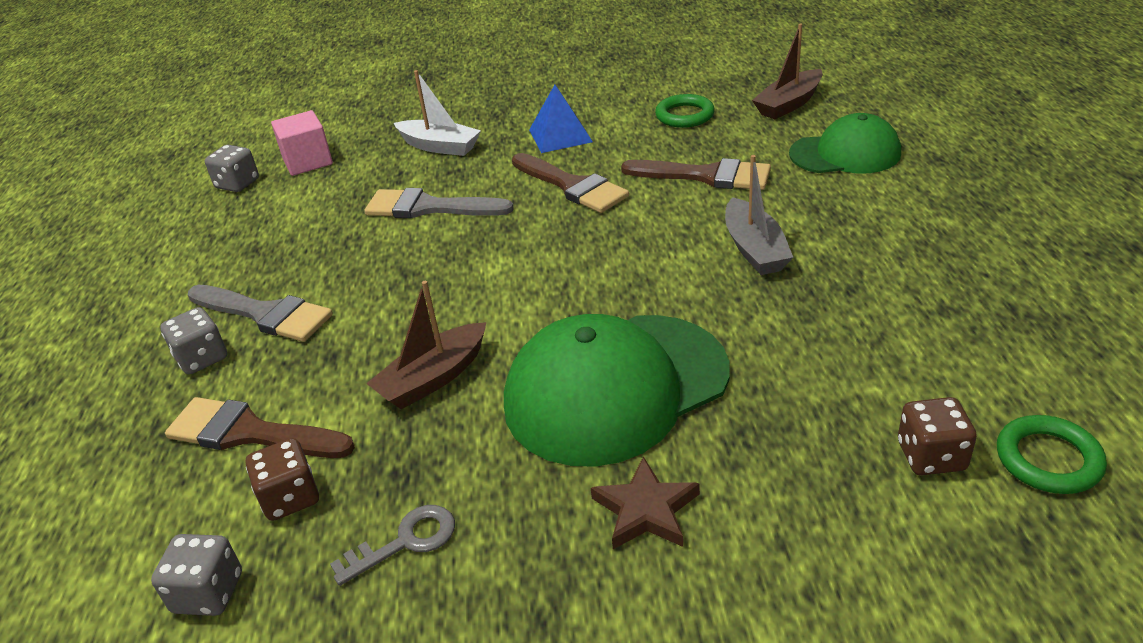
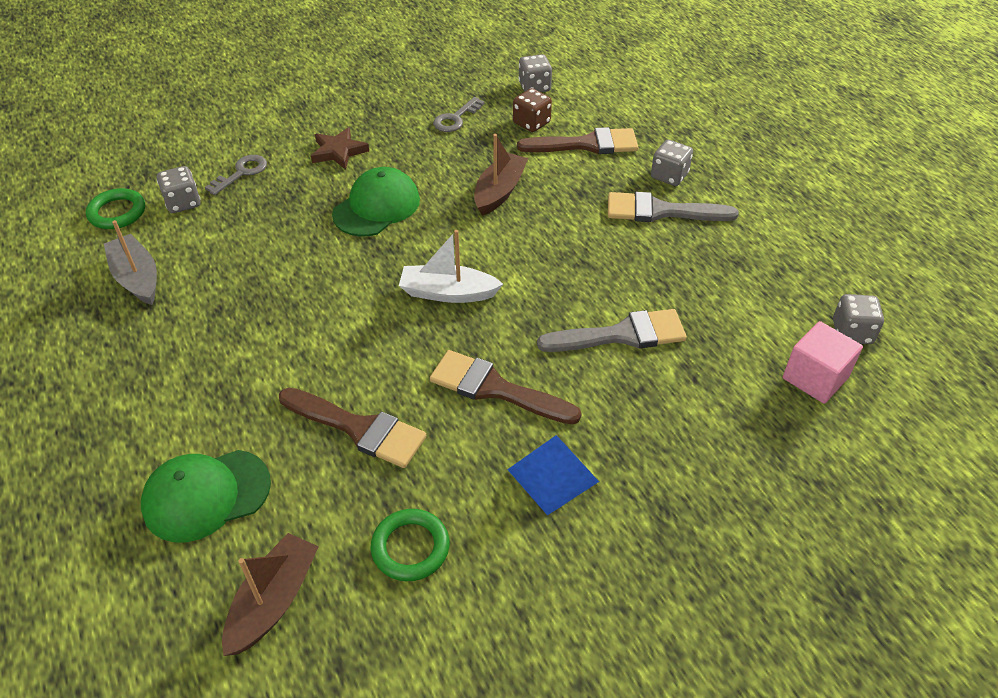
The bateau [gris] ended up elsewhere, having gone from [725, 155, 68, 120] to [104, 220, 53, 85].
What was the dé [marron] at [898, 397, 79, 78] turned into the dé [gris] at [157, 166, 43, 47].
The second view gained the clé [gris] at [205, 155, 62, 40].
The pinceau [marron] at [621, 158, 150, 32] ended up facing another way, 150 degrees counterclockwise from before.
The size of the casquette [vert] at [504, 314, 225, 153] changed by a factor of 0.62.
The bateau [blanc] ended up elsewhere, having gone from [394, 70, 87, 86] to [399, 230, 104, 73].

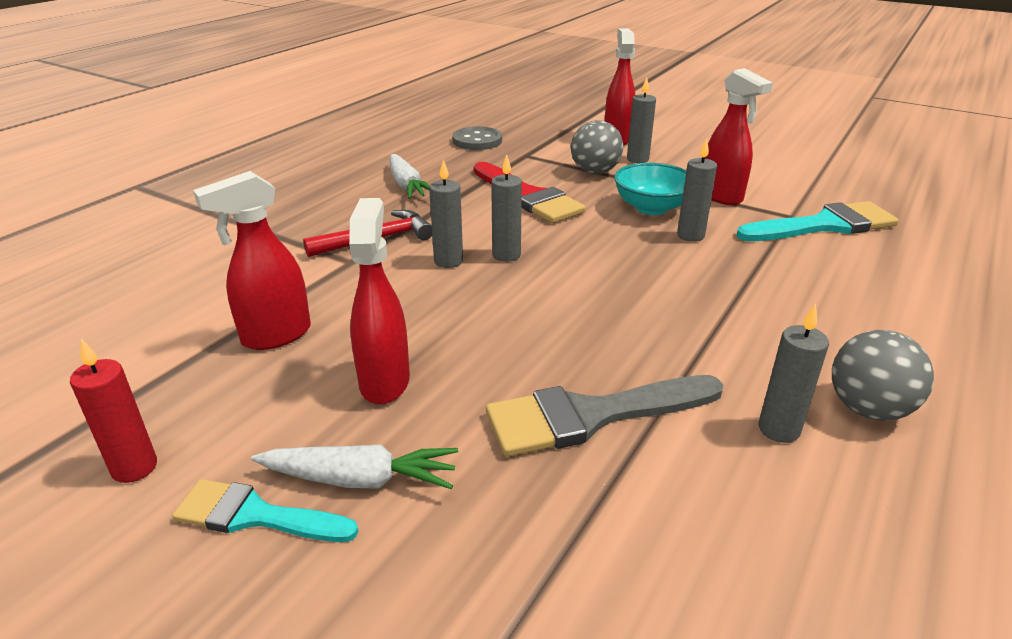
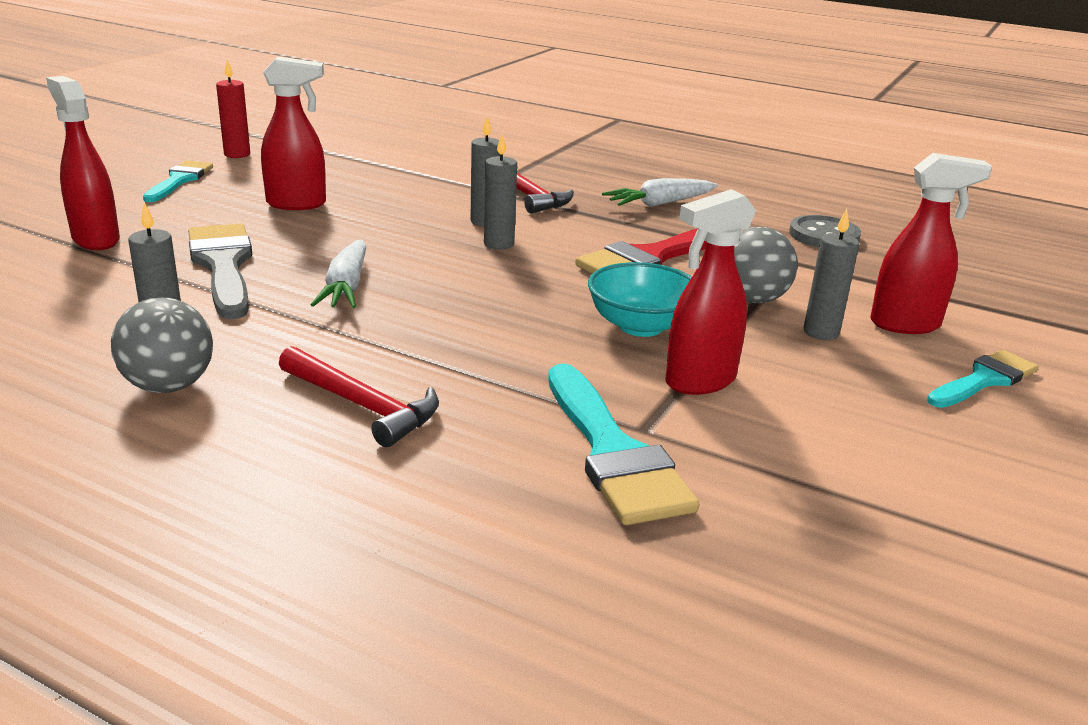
The vaporisateur [rouge] ended up elsewhere, having gone from [193, 171, 118, 179] to [46, 76, 74, 174].
The second view gained the marteau [rouge] at [279, 346, 160, 101].
The carotte [blanc] ended up elsewhere, having gone from [251, 444, 207, 45] to [311, 240, 55, 68].
The second view gained the pinceau [turquoise] at [927, 350, 111, 58].
The second view lost the bougie [gris] at [677, 138, 40, 104].

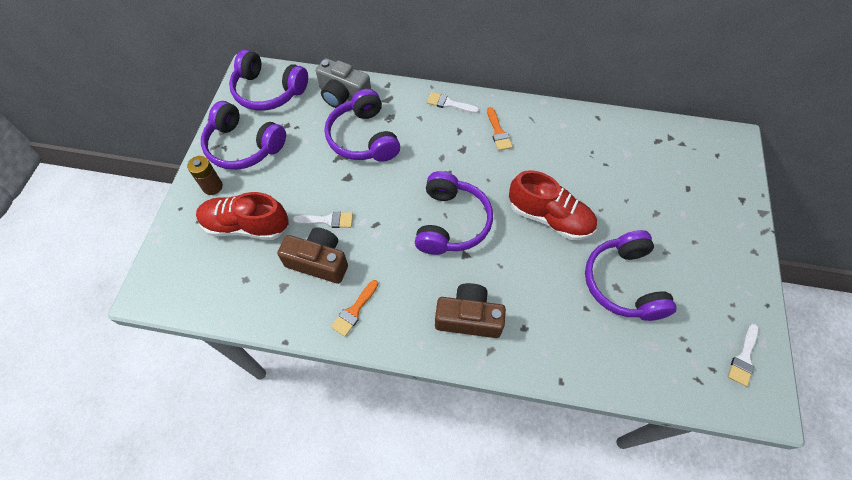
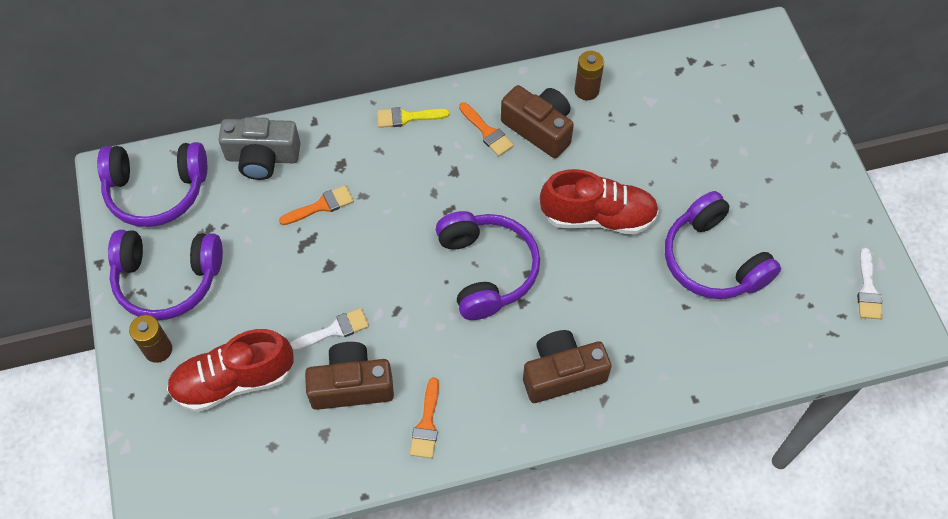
Where the casque audio [violet] stood at [325, 89, 75, 73], the pinceau [orange] came to stand at [279, 185, 75, 40].
What was the pinceau [blanc] at [427, 92, 52, 21] turned into the pinceau [jaune] at [377, 107, 73, 21].
The second view gained the appareil photo [marron] at [501, 85, 73, 73].
The second view gained the pile [marron] at [575, 51, 29, 49].

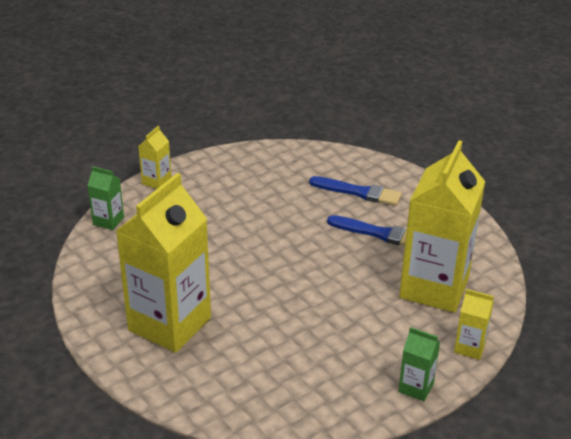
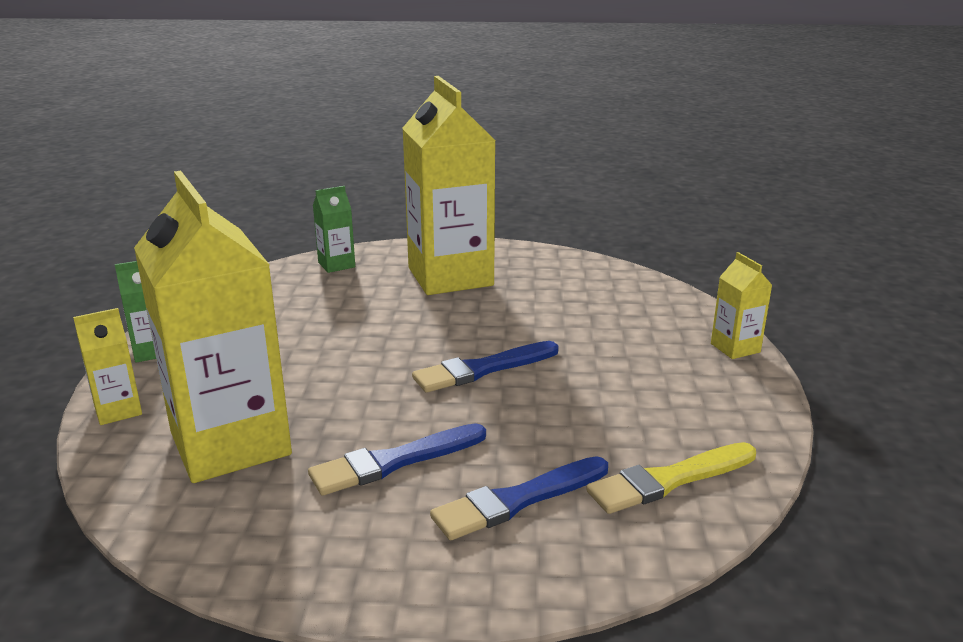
The brique de lait [vert] ended up elsewhere, having gone from [87, 166, 37, 64] to [313, 186, 42, 87].
The second view gained the pinceau [bleu] at [412, 341, 147, 51].
The second view gained the pinceau [jaune] at [586, 442, 170, 72].

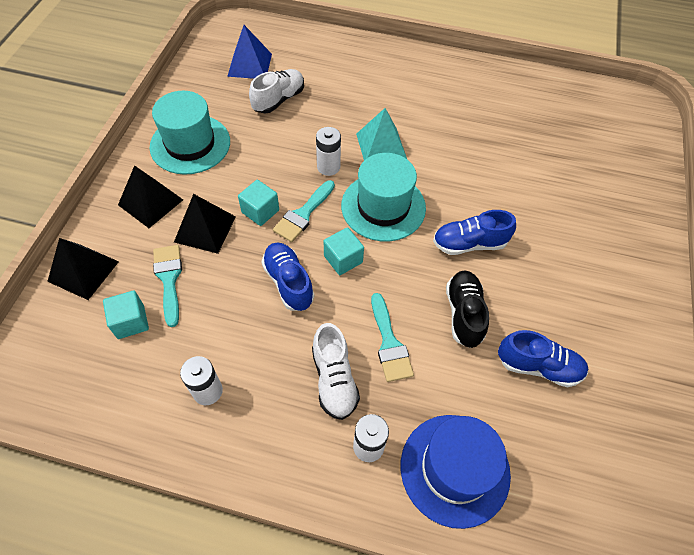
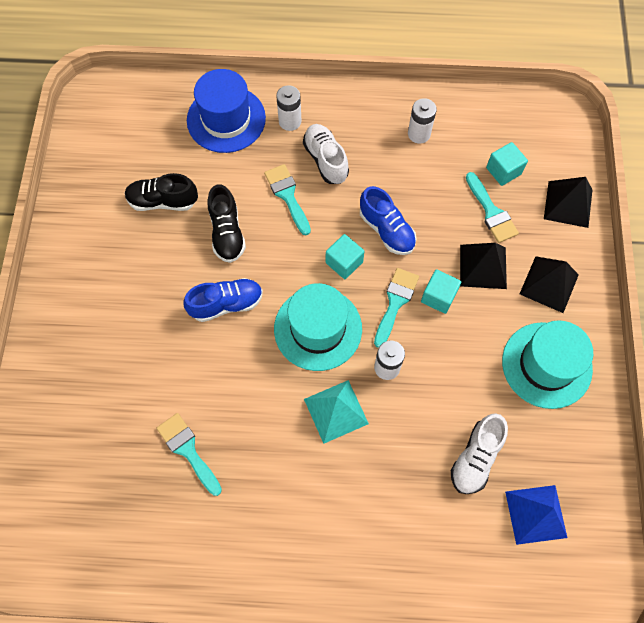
What was the chaussure [bleu] at [498, 330, 90, 57] turned into the chaussure [noir] at [125, 173, 73, 38].
The second view gained the pinceau [turquoise] at [157, 413, 65, 83].

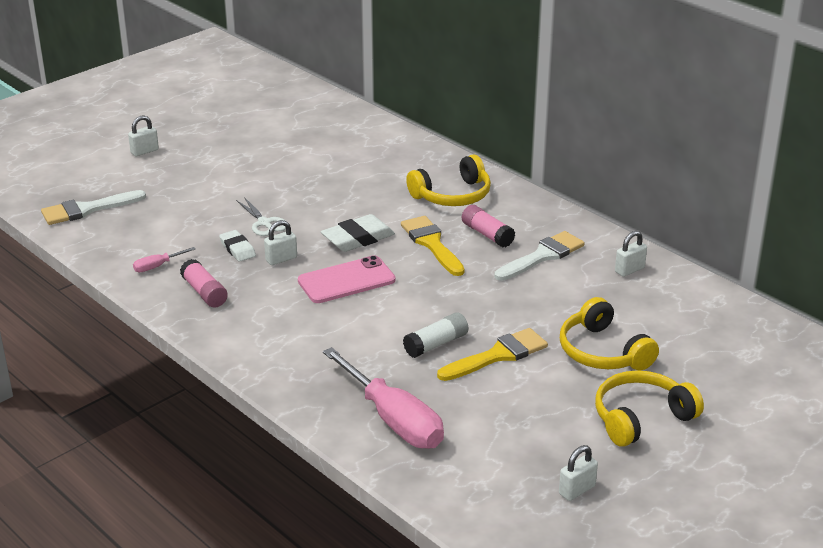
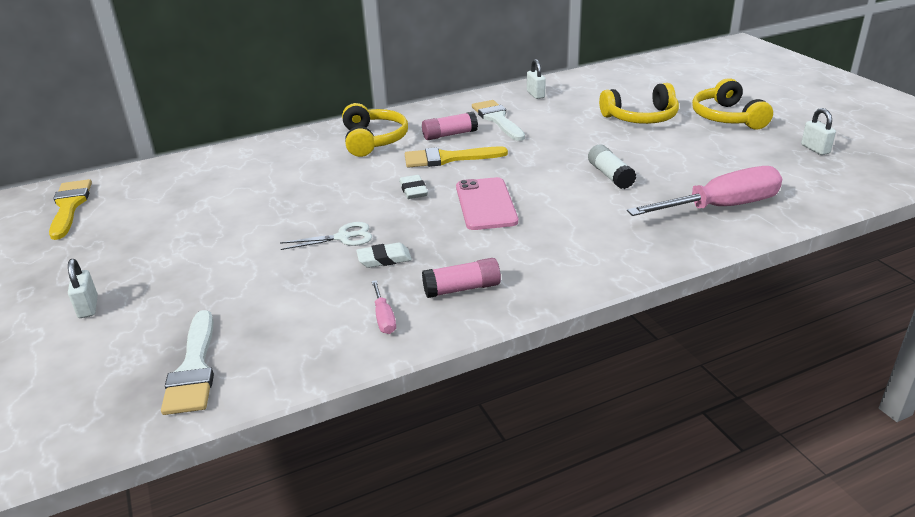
The pinceau [jaune] ended up elsewhere, having gone from [437, 328, 111, 53] to [49, 179, 43, 61].
The size of the gomme [blanc] at [321, 214, 74, 38] changed by a factor of 0.63.
The second view lost the cadenas [blanc] at [264, 220, 33, 45].

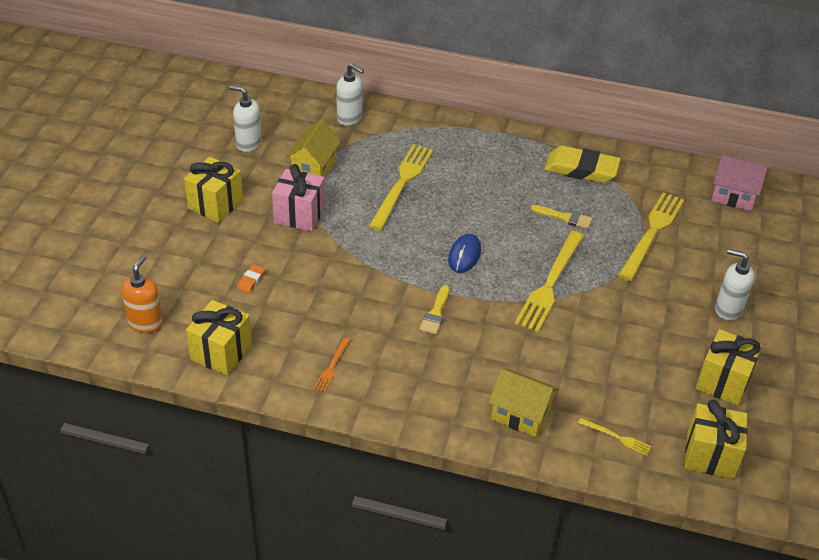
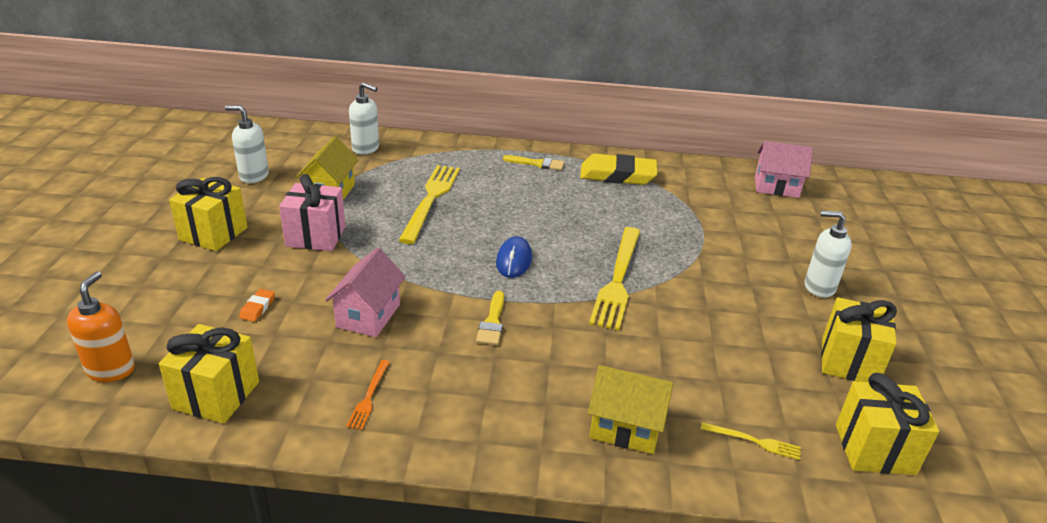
The second view gained the maison [rose] at [325, 247, 81, 90].
The pinceau [jaune] ended up elsewhere, having gone from [531, 205, 61, 24] to [503, 155, 61, 16].
The second view lost the fourchette [jaune] at [618, 192, 66, 89].

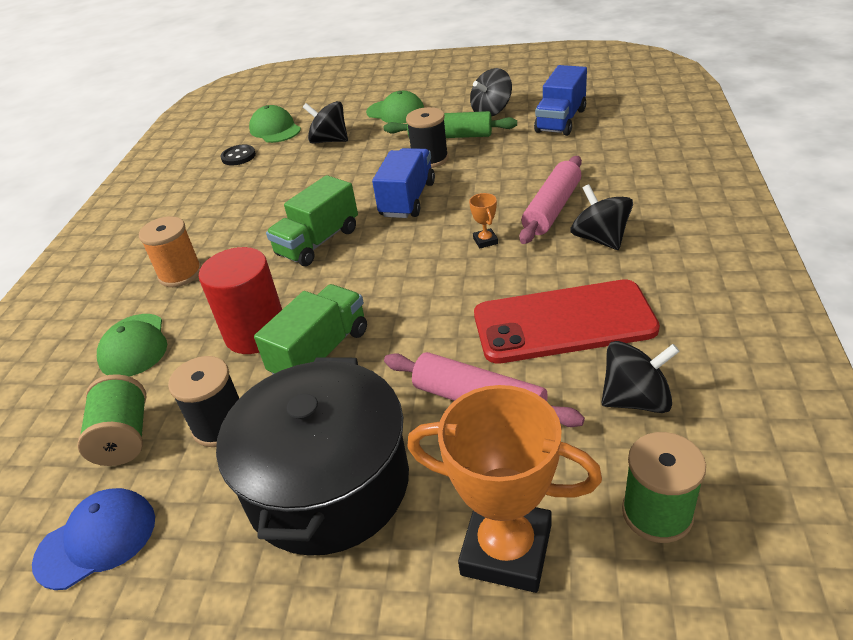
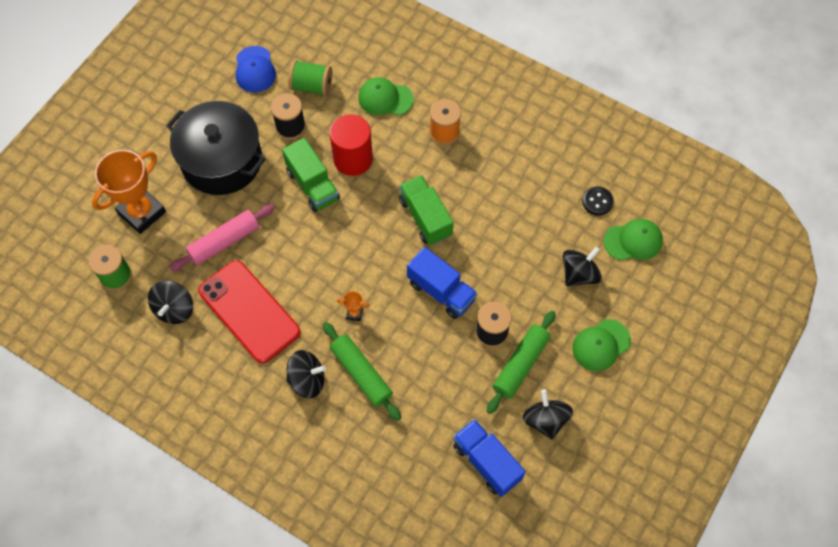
The téléphone [rouge] at [474, 279, 186, 85] ended up facing another way, 60 degrees counterclockwise from before.
What was the rouleau à pâtisserie [rose] at [519, 156, 63, 88] turned into the rouleau à pâtisserie [vert] at [322, 322, 79, 99].

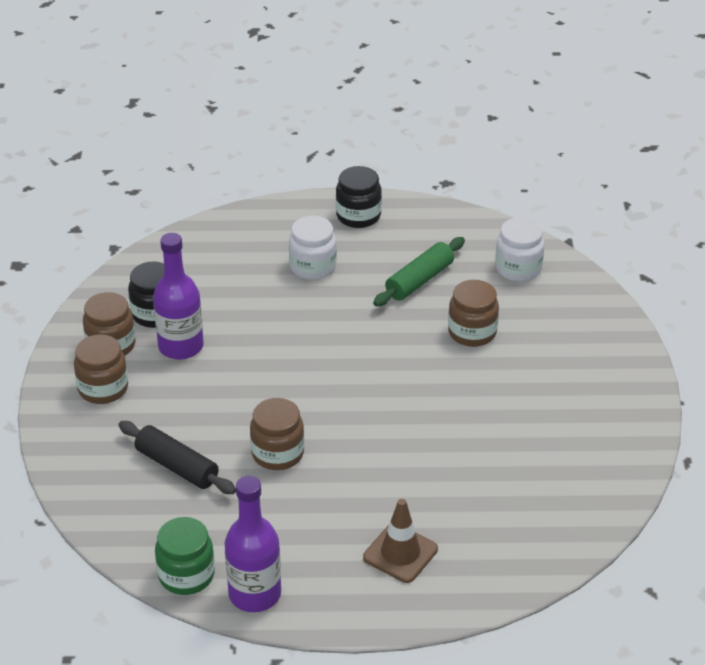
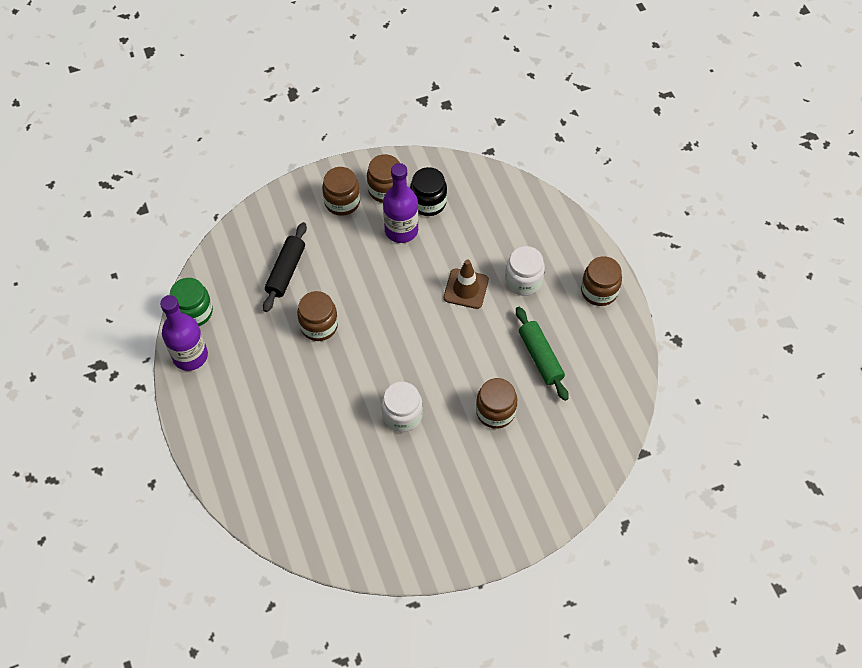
The bocal [blanc] ended up elsewhere, having gone from [495, 218, 49, 64] to [382, 382, 41, 50].
The cône de chantier [marron] ended up elsewhere, having gone from [363, 499, 75, 84] to [444, 260, 45, 49].
The rouleau à pâtisserie [vert] at [373, 237, 92, 69] ended up facing another way, 45 degrees clockwise from before.
What was the bocal [noir] at [336, 166, 46, 62] turned into the bocal [marron] at [581, 256, 41, 50].

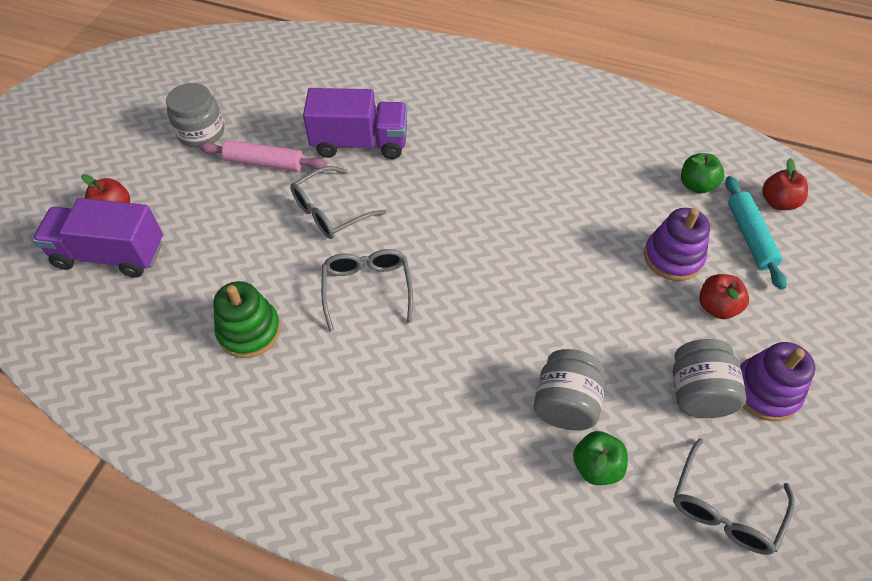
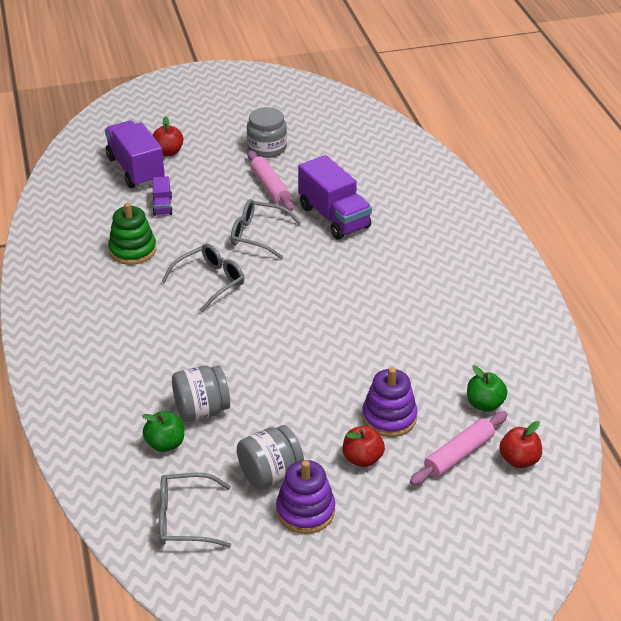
The second view gained the camion [violet] at [152, 176, 21, 40].
What was the rouleau à pâtisserie [turquoise] at [725, 176, 62, 114] turned into the rouleau à pâtisserie [rose] at [410, 411, 98, 75].

